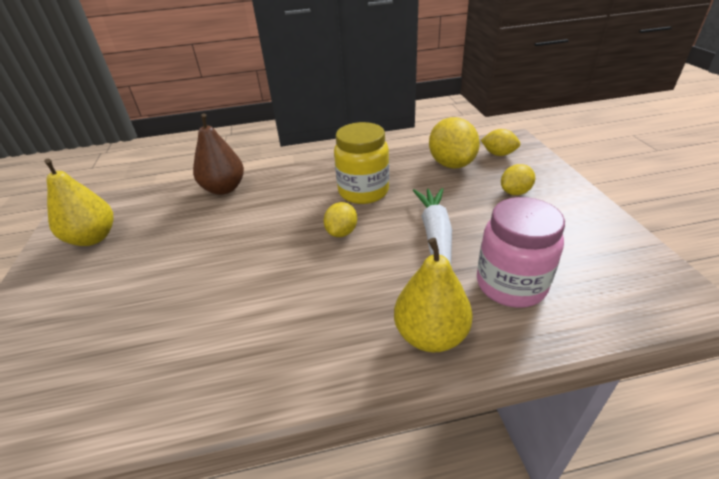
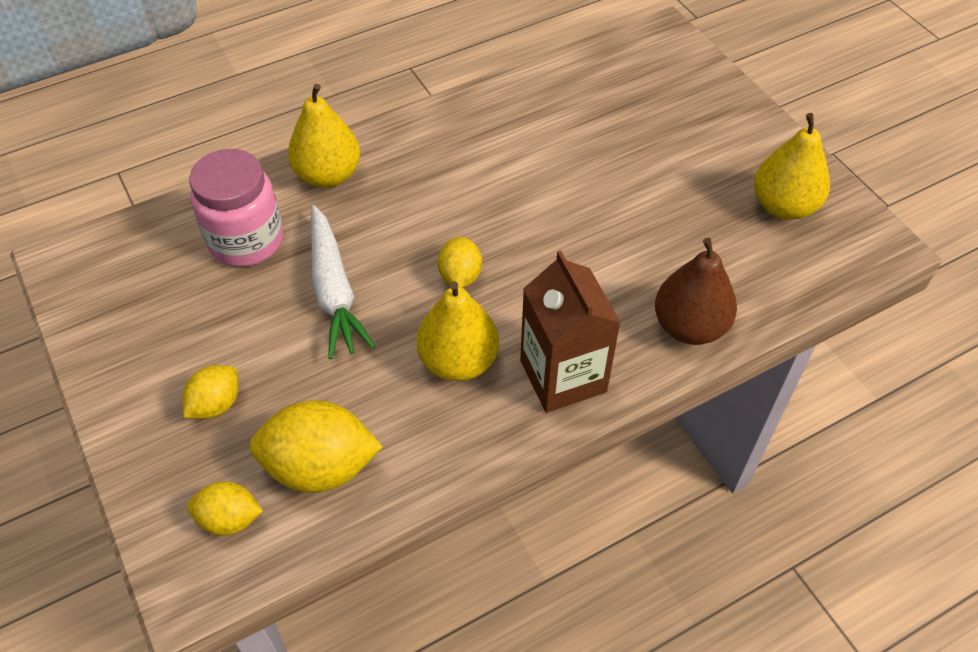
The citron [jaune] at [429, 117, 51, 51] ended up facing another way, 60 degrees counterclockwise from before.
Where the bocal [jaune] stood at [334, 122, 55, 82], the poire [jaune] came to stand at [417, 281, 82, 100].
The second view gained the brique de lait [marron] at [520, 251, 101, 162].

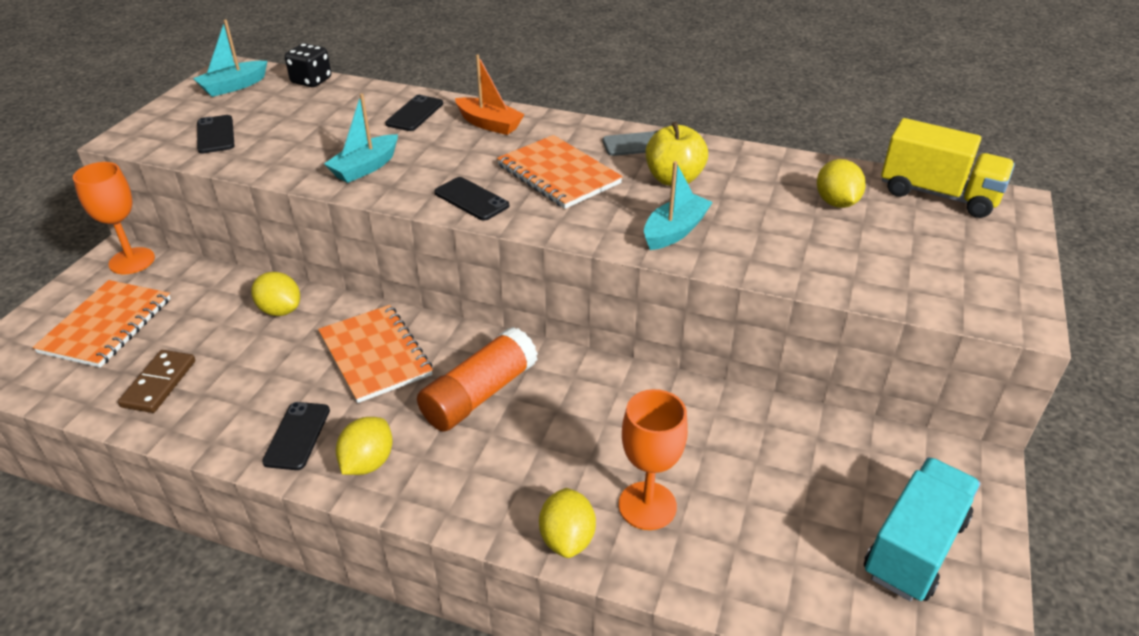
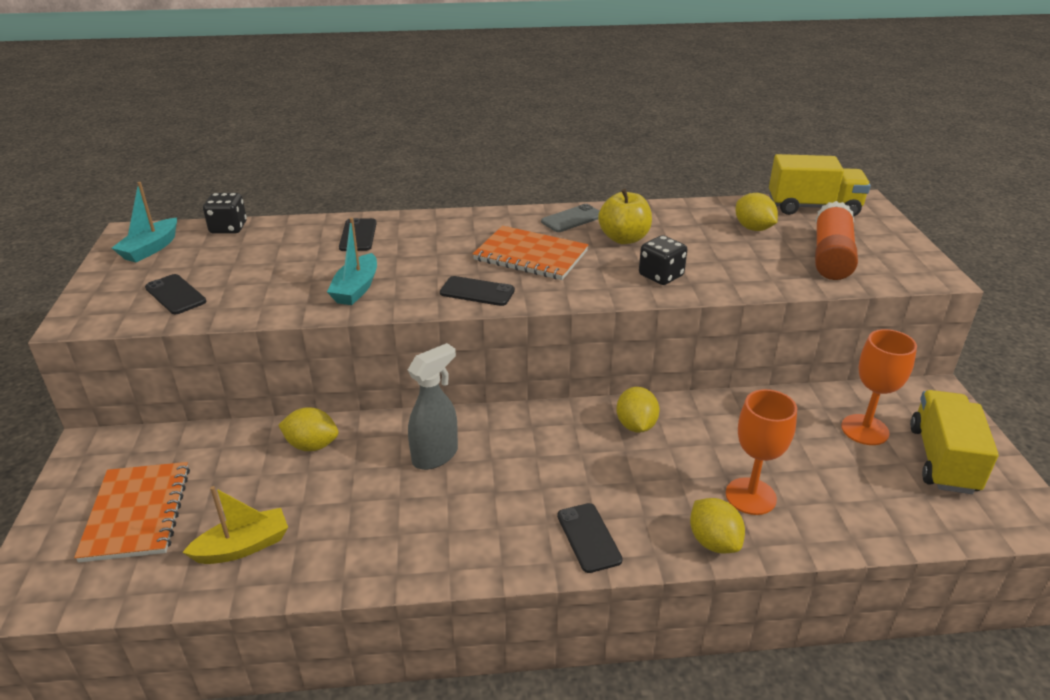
Where the domino [marron] stood at [118, 350, 77, 63], the bateau [jaune] came to stand at [182, 486, 106, 78].
Where the carnet [orange] stood at [318, 305, 115, 98], the vaporisateur [gris] came to stand at [408, 343, 50, 127].
The téléphone [noir] ended up elsewhere, having gone from [262, 402, 68, 68] to [557, 503, 66, 70].
The citron [jaune] ended up elsewhere, having gone from [336, 417, 57, 58] to [616, 387, 44, 46].
Where the bateau [turquoise] stood at [644, 161, 69, 89], the dé [noir] came to stand at [639, 235, 48, 50].
The bâton de colle [orange] ended up elsewhere, having gone from [417, 327, 121, 105] to [815, 201, 43, 79].
The verre à pied [orange] ended up elsewhere, having gone from [73, 162, 82, 112] to [841, 329, 76, 116].
What was the camion [turquoise] at [864, 457, 117, 144] turned into the camion [jaune] at [910, 390, 89, 104].
The second view lost the bateau [orange] at [455, 54, 70, 81].

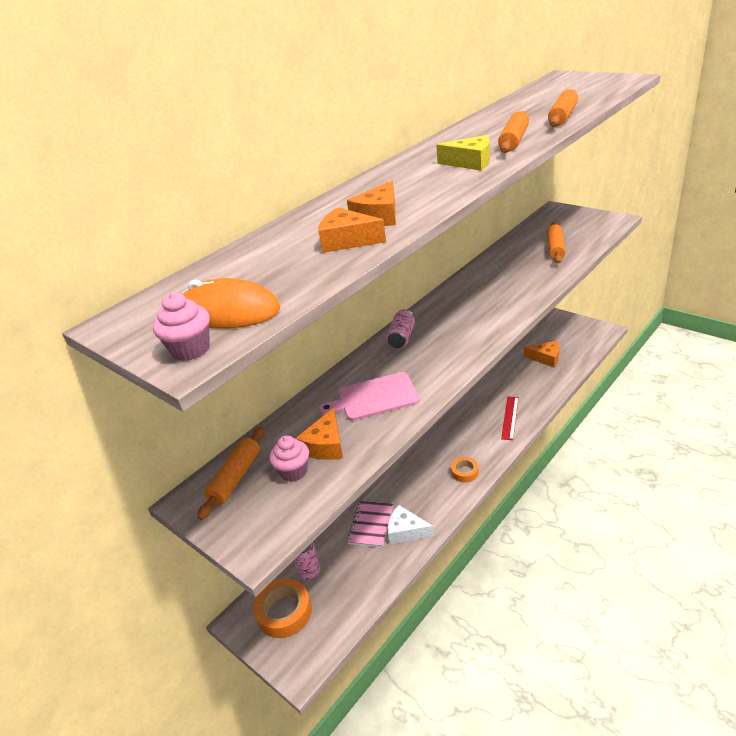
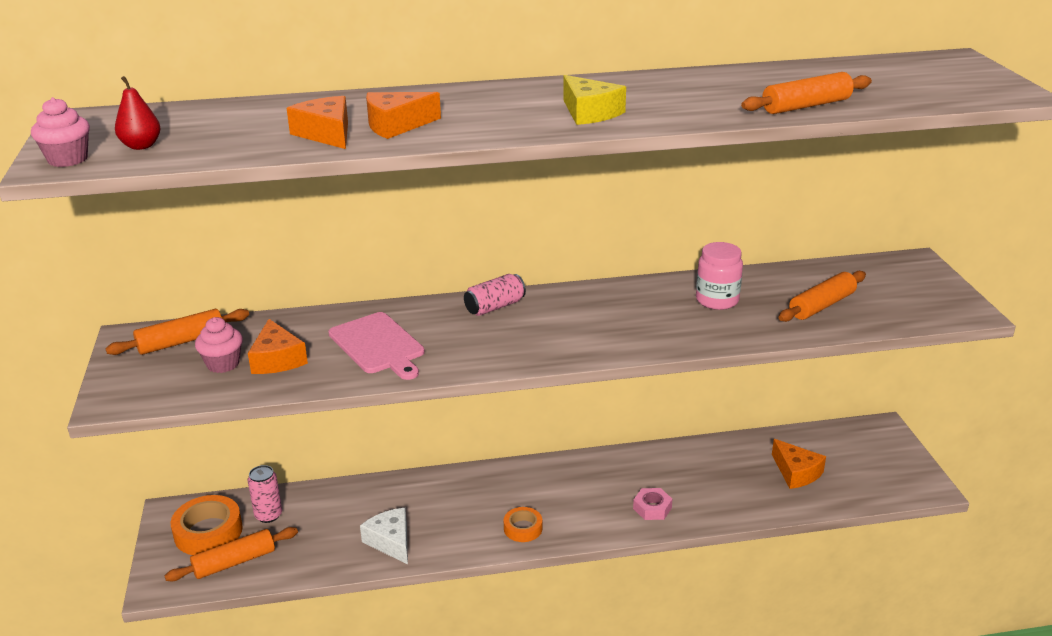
Where the souris [orange] stood at [182, 278, 98, 51], the poire [rouge] came to stand at [115, 76, 46, 74].
The rouleau à pâtisserie [orange] ended up elsewhere, having gone from [498, 111, 31, 42] to [165, 527, 133, 54].
The fromage [orange] at [296, 408, 47, 52] ended up facing another way, 75 degrees counterclockwise from before.
The planche à découper [rose] at [319, 372, 101, 49] ended up facing another way, 150 degrees counterclockwise from before.
Where the règle [rouge] stood at [501, 397, 18, 43], the écrou [rose] came to stand at [633, 488, 39, 32].
The second view gained the bocal [rose] at [696, 242, 47, 68].
The second view lost the carnet [rose] at [347, 501, 46, 47].

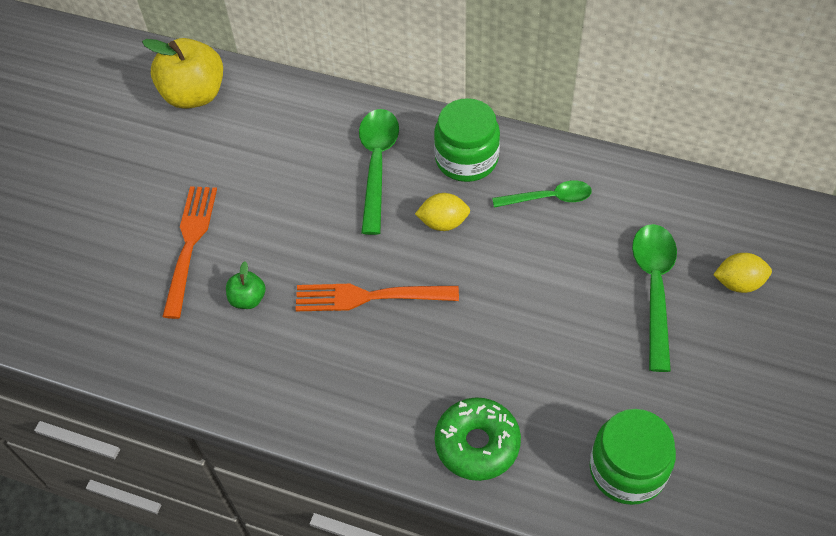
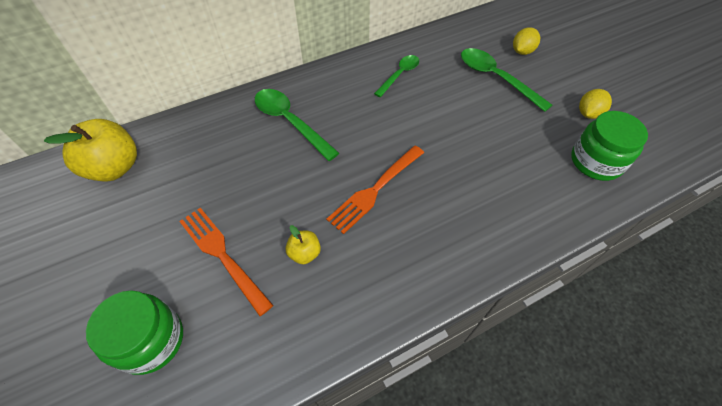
The bocal [vert] ended up elsewhere, having gone from [434, 98, 66, 84] to [86, 291, 97, 84].
What was the pomme [vert] at [226, 261, 40, 48] turned into the pomme [jaune] at [285, 225, 36, 39].
The citron [jaune] ended up elsewhere, having gone from [415, 193, 55, 38] to [579, 89, 33, 30].
The second view lost the beignet [vert] at [434, 397, 87, 84].

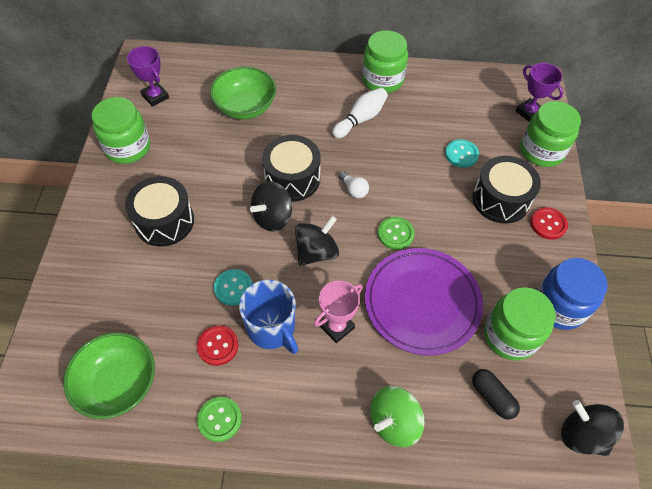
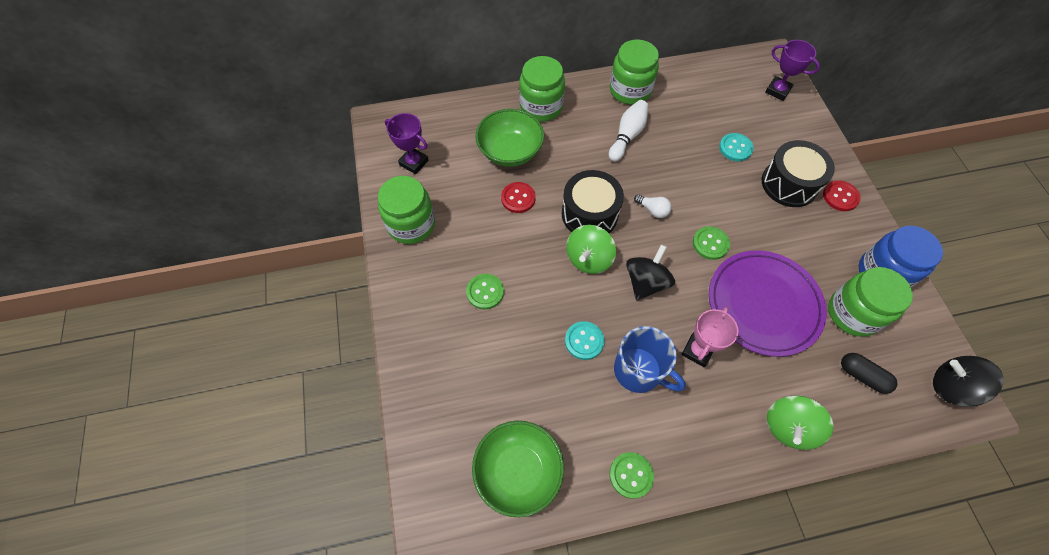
Where the tambour [noir] stood at [125, 176, 69, 71], the bouton [vert] came to stand at [466, 274, 38, 36].
The bouton [rouge] ended up elsewhere, having gone from [197, 325, 42, 41] to [501, 182, 35, 31].
The bocal [vert] ended up elsewhere, having gone from [520, 101, 61, 66] to [519, 56, 46, 66].
What was the toupie [noir] at [250, 181, 42, 51] turned into the toupie [vert] at [566, 225, 50, 49].

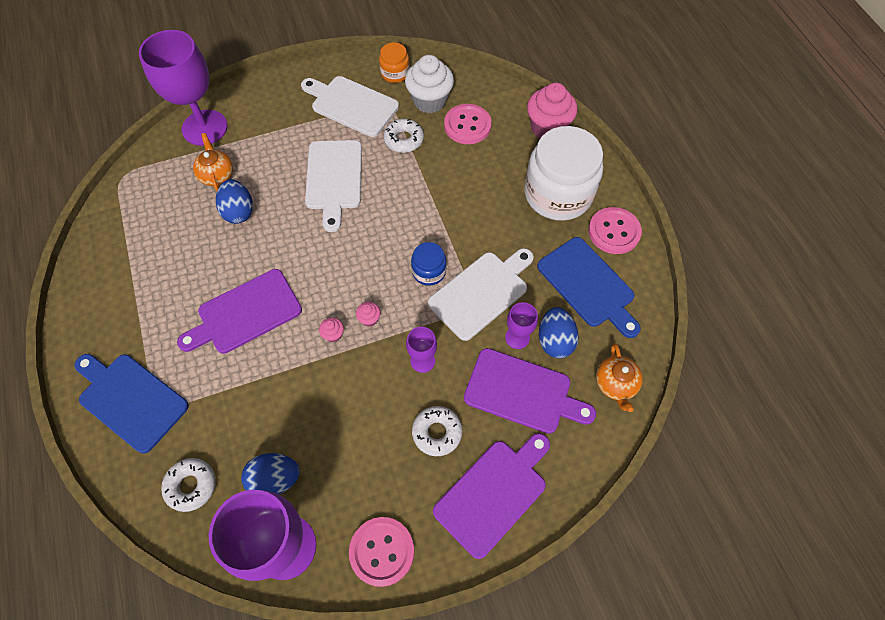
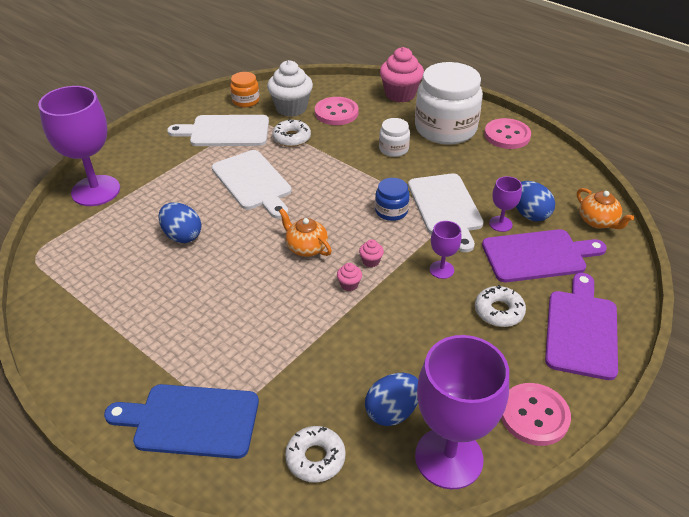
The théière [orange] ended up elsewhere, having gone from [193, 133, 40, 58] to [279, 208, 53, 49].
The second view gained the bocal [blanc] at [379, 118, 31, 39].
The planche à découper [blanc] at [428, 248, 106, 93] ended up facing another way, 150 degrees clockwise from before.
The second view lost the planche à découper [violet] at [177, 269, 125, 85].
The second view lost the planche à découper [bleu] at [537, 237, 104, 101].

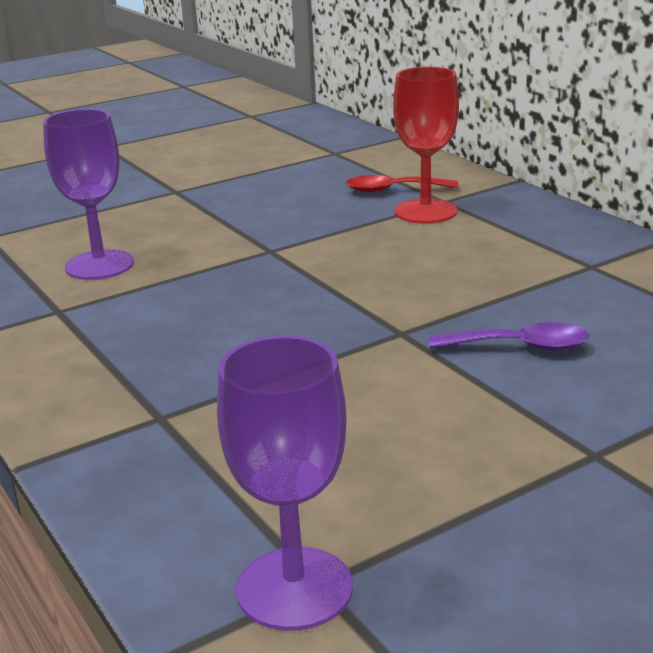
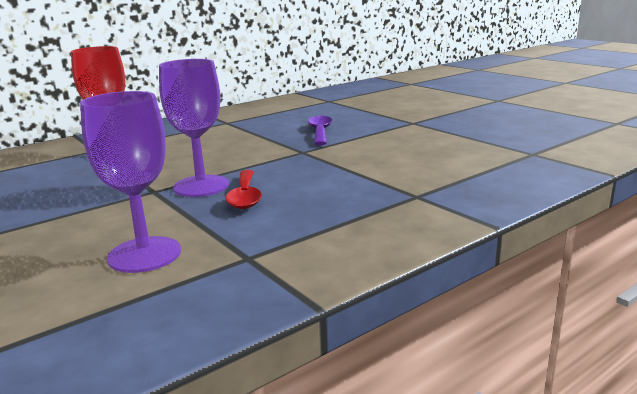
The verre à pied [violet] ended up elsewhere, having gone from [217, 336, 136, 295] to [159, 59, 70, 138].
The cuillère [rouge] ended up elsewhere, having gone from [345, 175, 114, 17] to [225, 170, 37, 39].

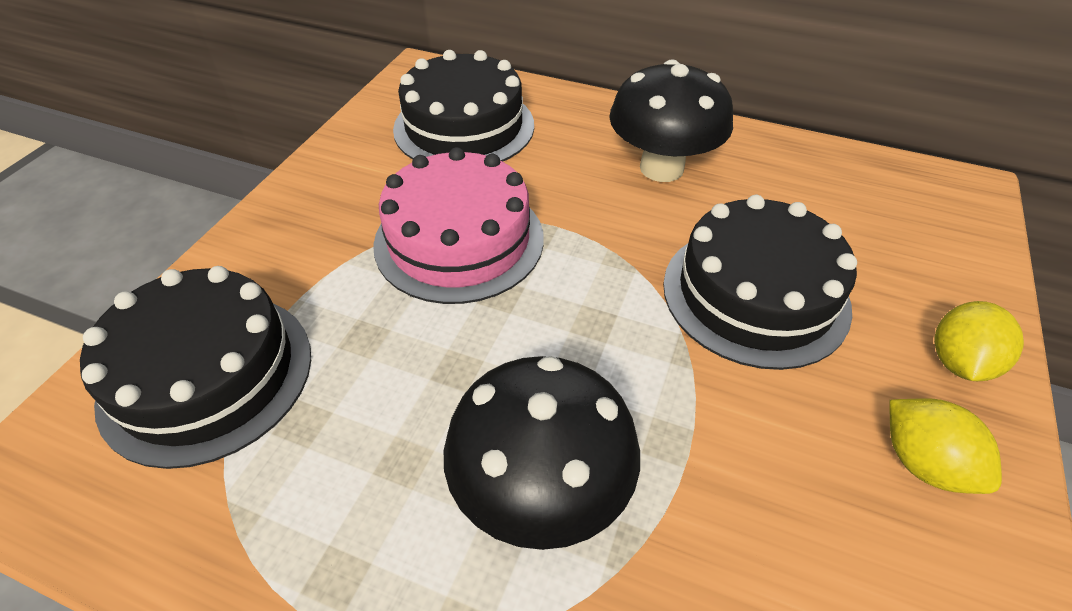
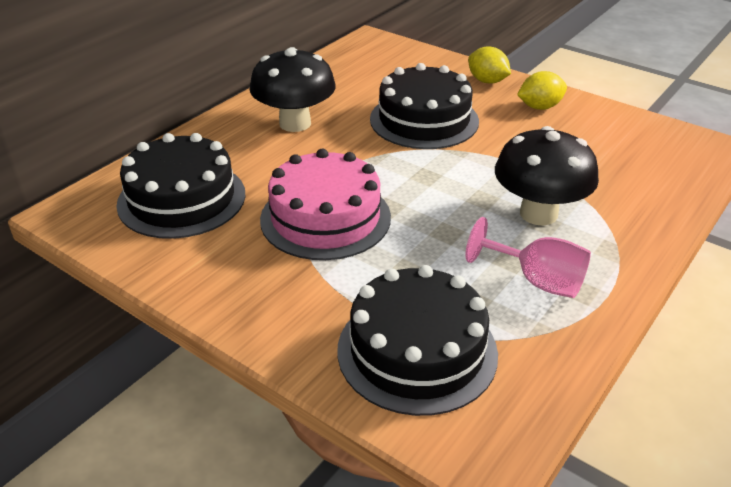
The second view gained the verre à pied [rose] at [465, 217, 126, 81].

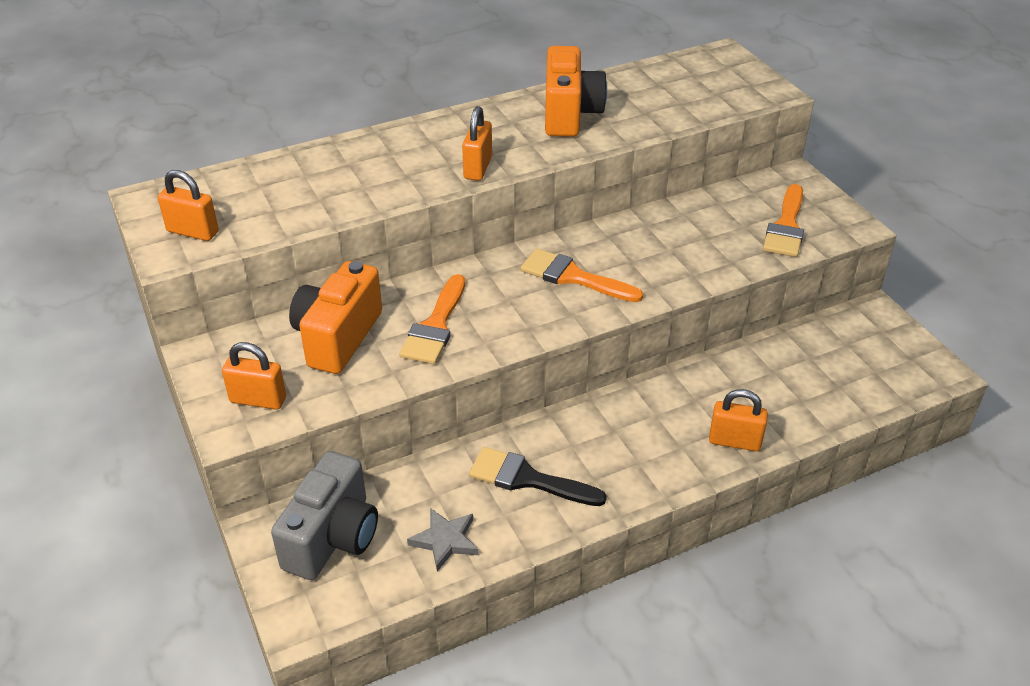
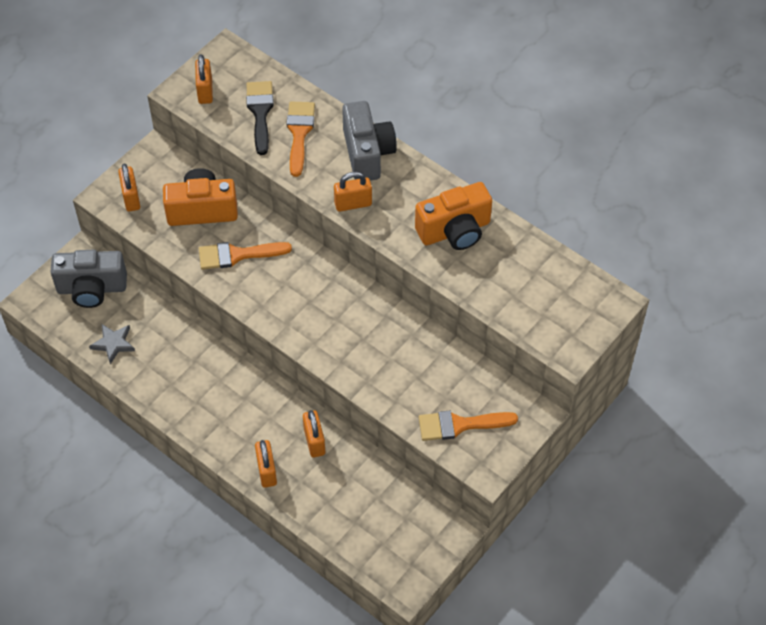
The pinceau [noir] ended up elsewhere, having gone from [469, 447, 138, 59] to [246, 81, 28, 74].
The pinceau [orange] ended up elsewhere, having gone from [521, 248, 122, 54] to [286, 102, 29, 75].
The second view gained the cadenas [orange] at [303, 410, 22, 48].
The second view gained the appareil photo [gris] at [342, 101, 55, 80].

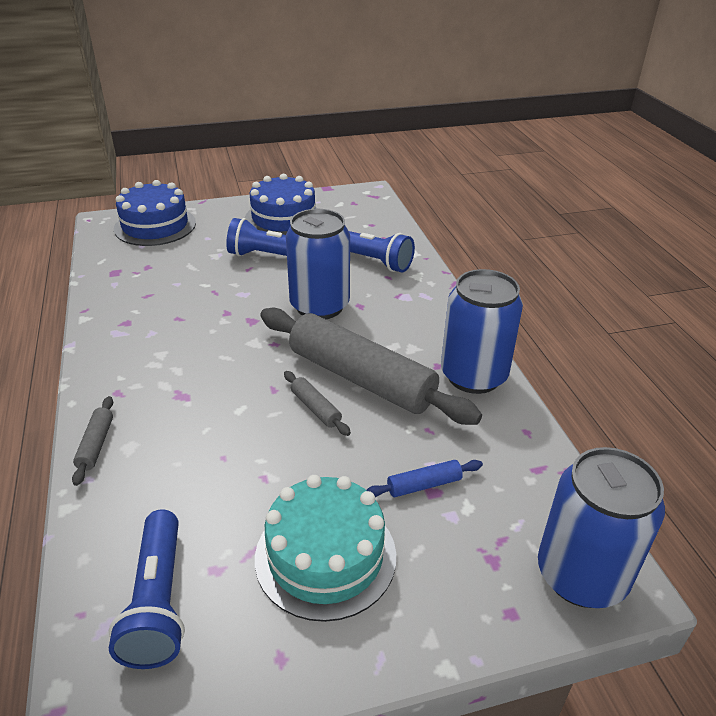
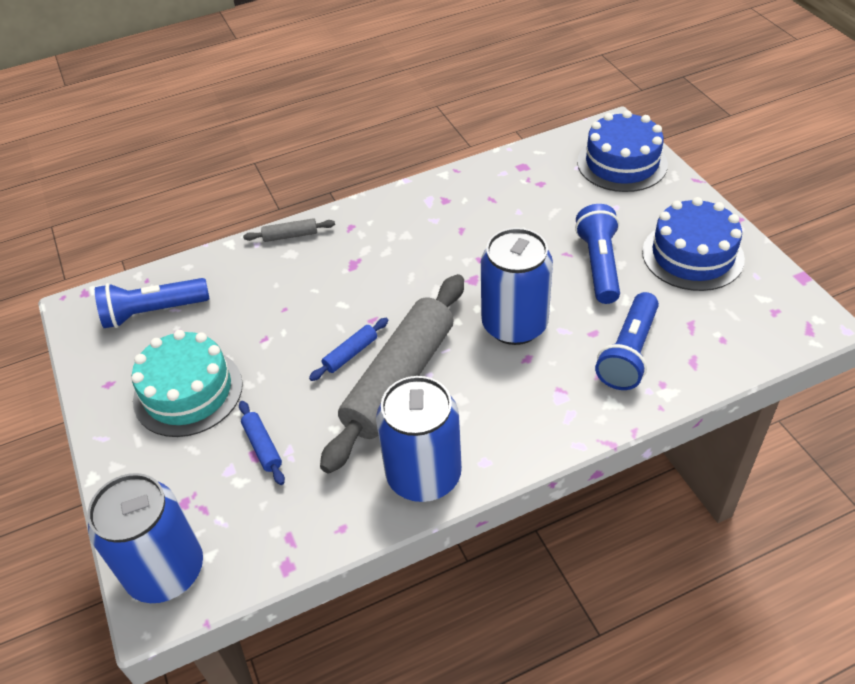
What was the rouleau à pâtisserie [gris] at [284, 371, 67, 65] turned into the rouleau à pâtisserie [bleu] at [309, 318, 79, 63].

